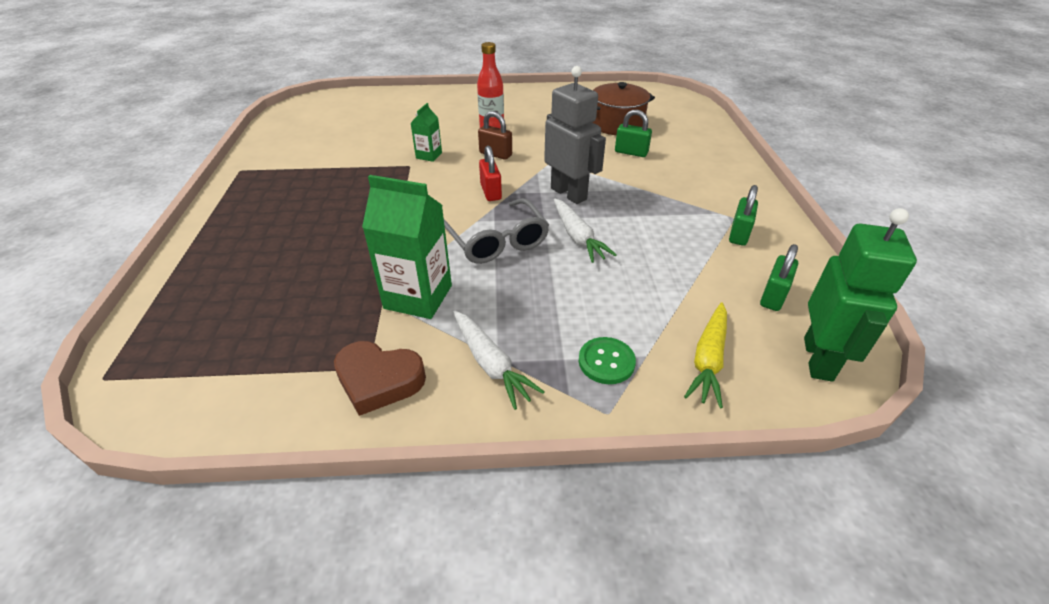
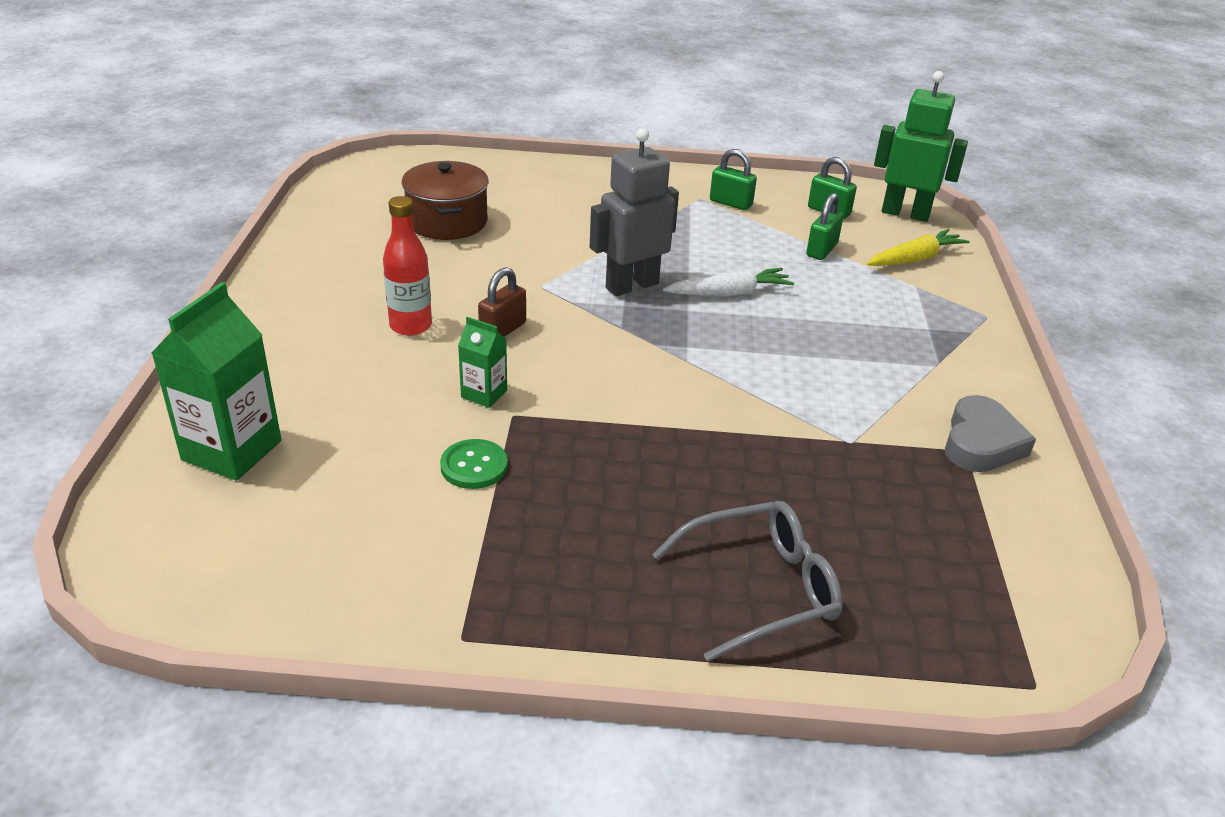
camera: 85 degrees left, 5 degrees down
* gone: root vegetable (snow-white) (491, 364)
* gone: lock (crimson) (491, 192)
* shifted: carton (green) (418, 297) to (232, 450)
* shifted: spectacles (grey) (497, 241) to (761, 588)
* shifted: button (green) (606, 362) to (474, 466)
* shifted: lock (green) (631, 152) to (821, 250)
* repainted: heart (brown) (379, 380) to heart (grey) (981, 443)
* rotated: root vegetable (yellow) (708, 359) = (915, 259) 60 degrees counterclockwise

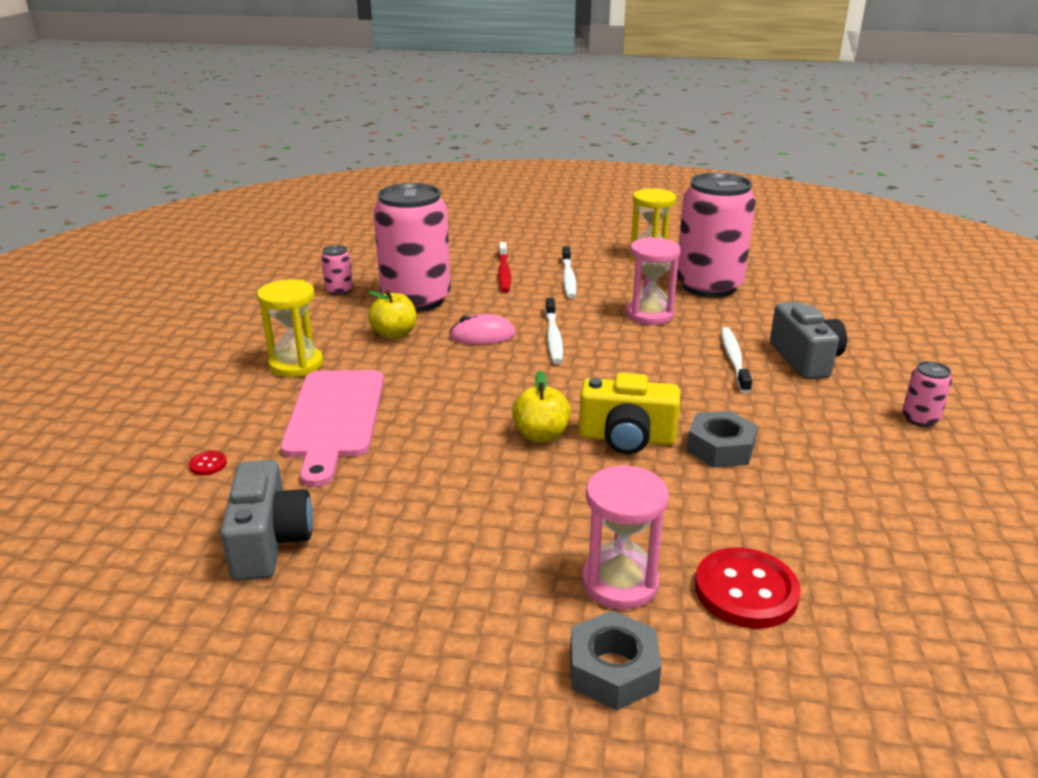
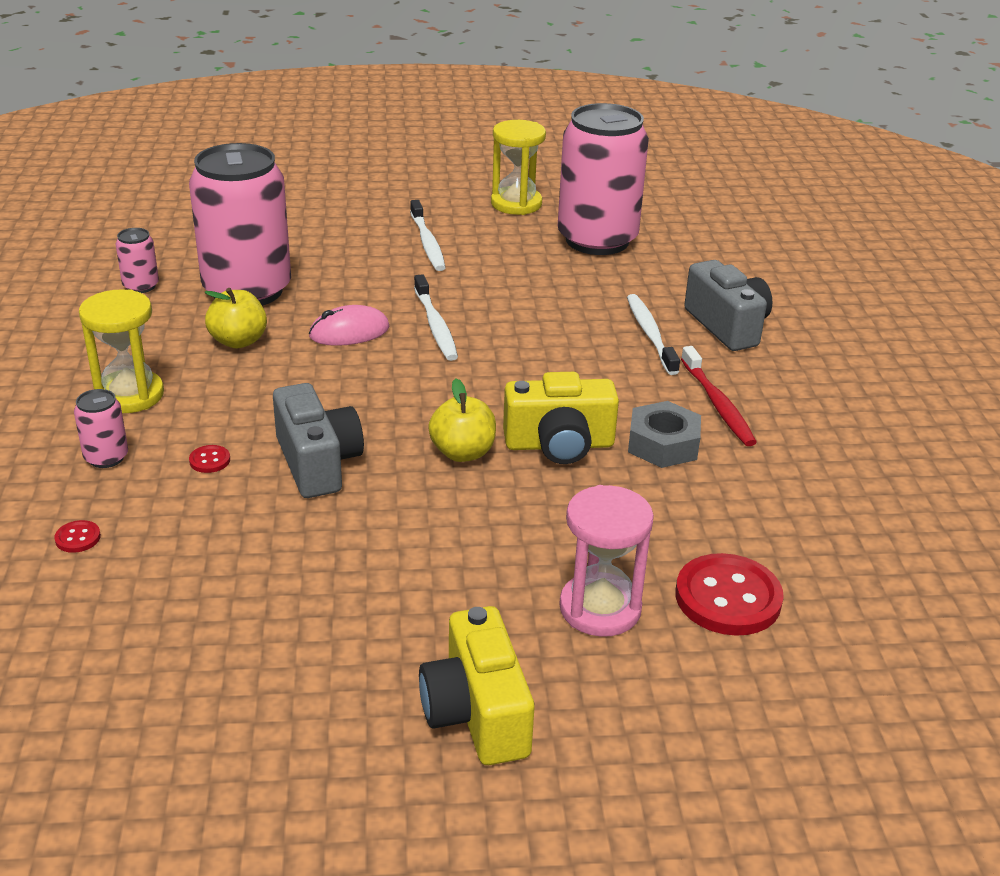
camera: 15 degrees left, 5 degrees up
* gone: nut (grey) (613, 670)
* gone: hourglass (rose-pink) (649, 315)
* new: camera (yellow) (477, 713)
* shifted: camera (grey) (269, 542) to (318, 463)
* shifted: toothbrush (crimson) (504, 273) to (717, 404)
* shifted: soda can (rose-pink) (920, 419) to (106, 457)
* swapped: chopping board (rose-pink) (334, 418) to button (crimson) (210, 460)

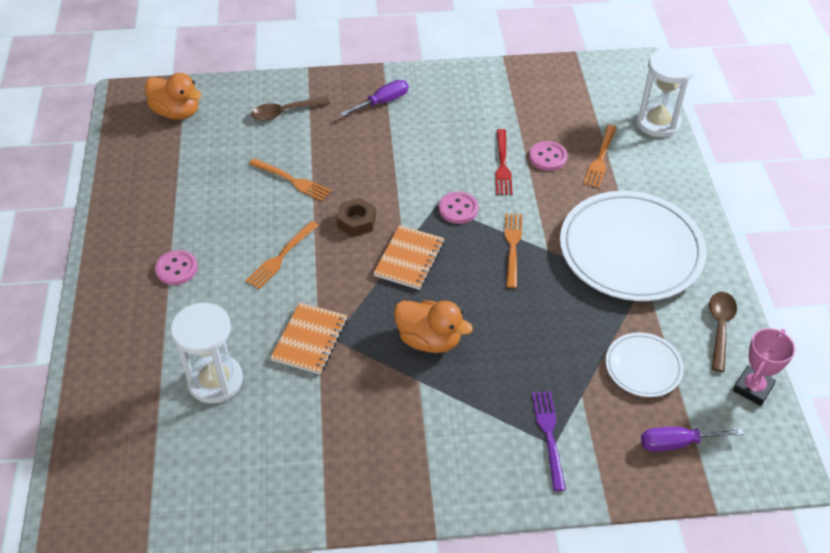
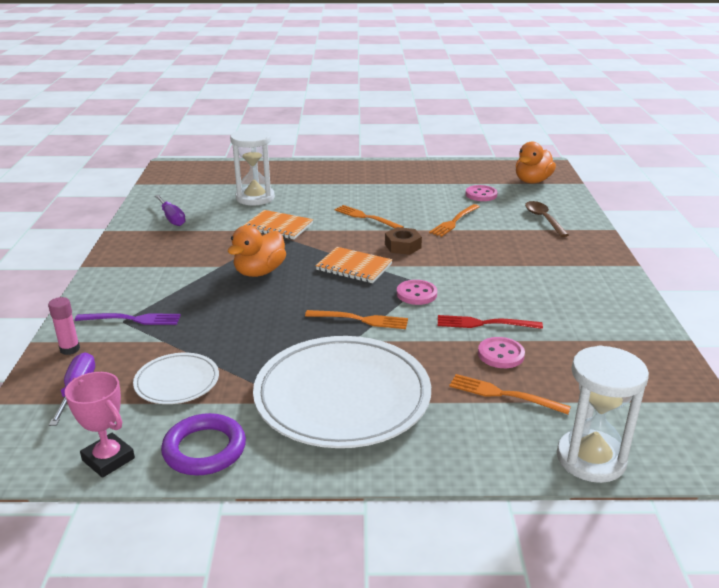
camera: 95 degrees right, 20 degrees down
* new: stick of glue (rose-pink) (70, 349)
* shifted: button (rose-pink) (176, 269) to (481, 194)
* shifted: hand screwdriver (purple) (383, 102) to (172, 218)
* swapped: tablespoon (brown) (720, 327) to hoop (purple) (204, 449)

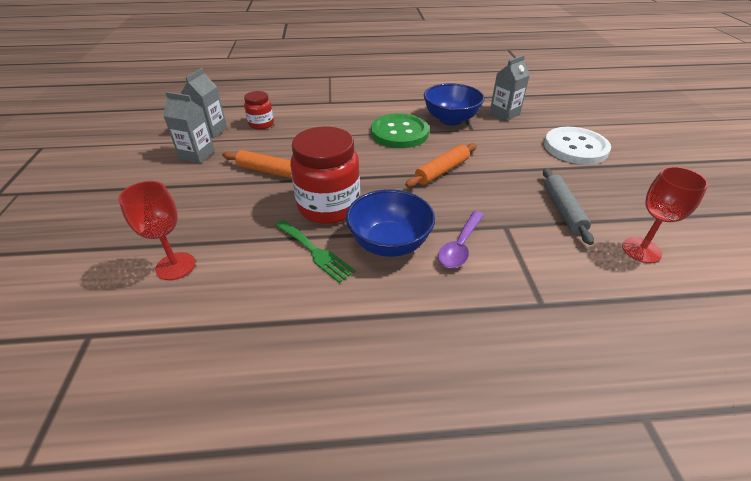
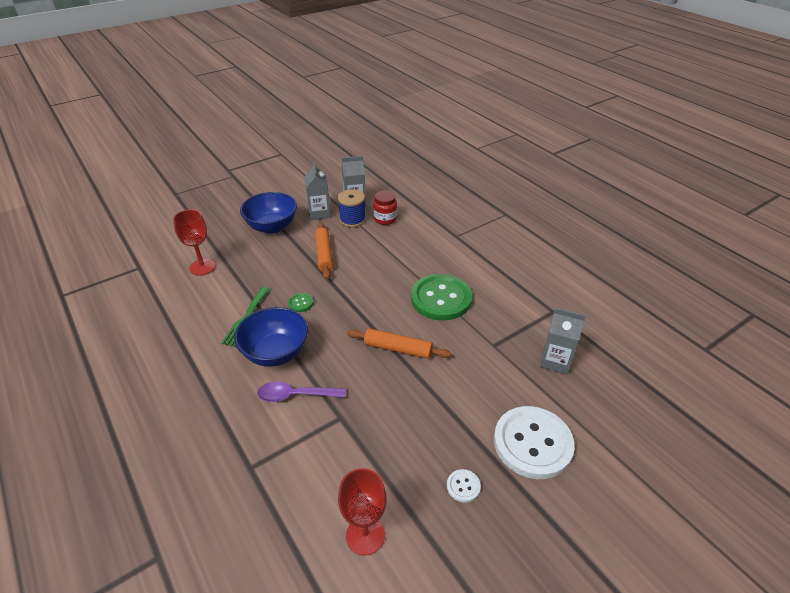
camera: 60 degrees right, 0 degrees up
* gone: rolling pin (grey) (563, 210)
* new: reel of thread (blue) (352, 220)
* new: button (snow-white) (463, 486)
* shifted: serving bowl (blue) (450, 119) to (272, 227)
* swapped: jar (crimson) (329, 206) to button (green) (300, 303)

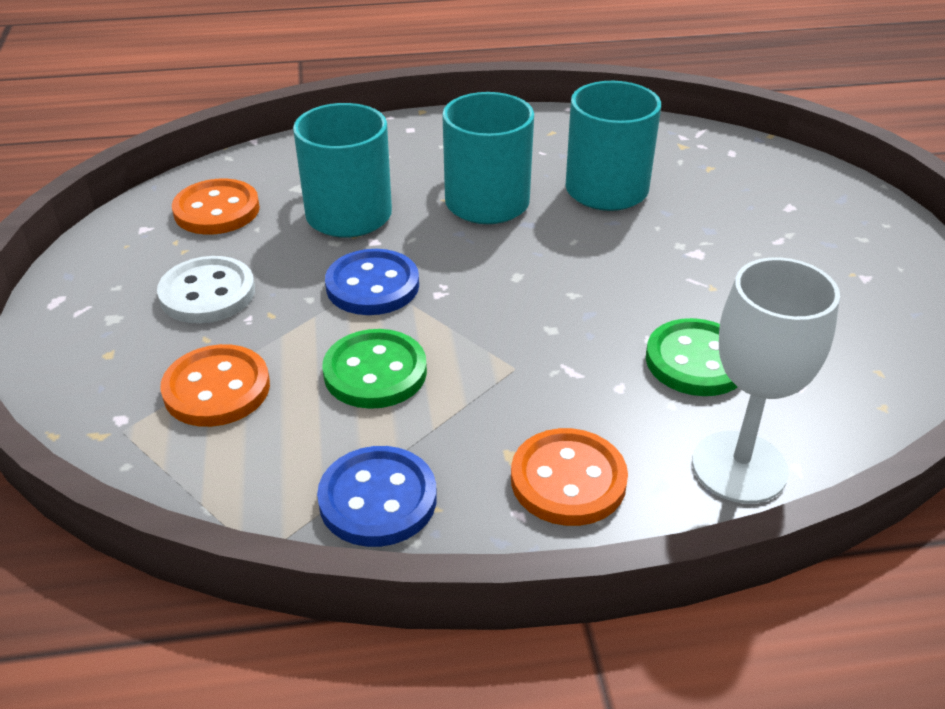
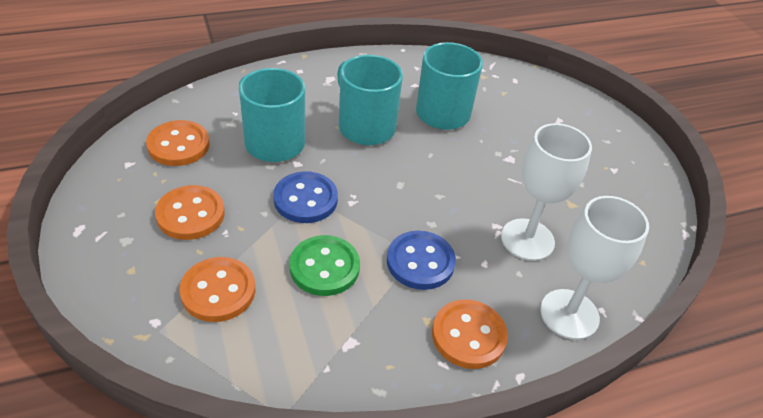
camera: 15 degrees left, 5 degrees up
* shifted: button (blue) (378, 499) to (420, 262)
* swapped: button (green) (696, 361) to goblet (snow-white) (527, 239)
* repainted: button (snow-white) (207, 293) to button (bright orange) (190, 214)

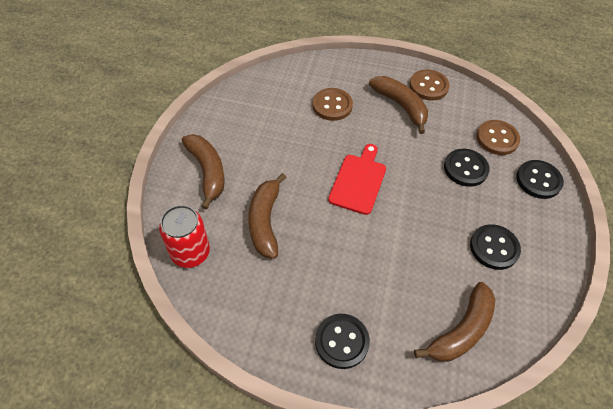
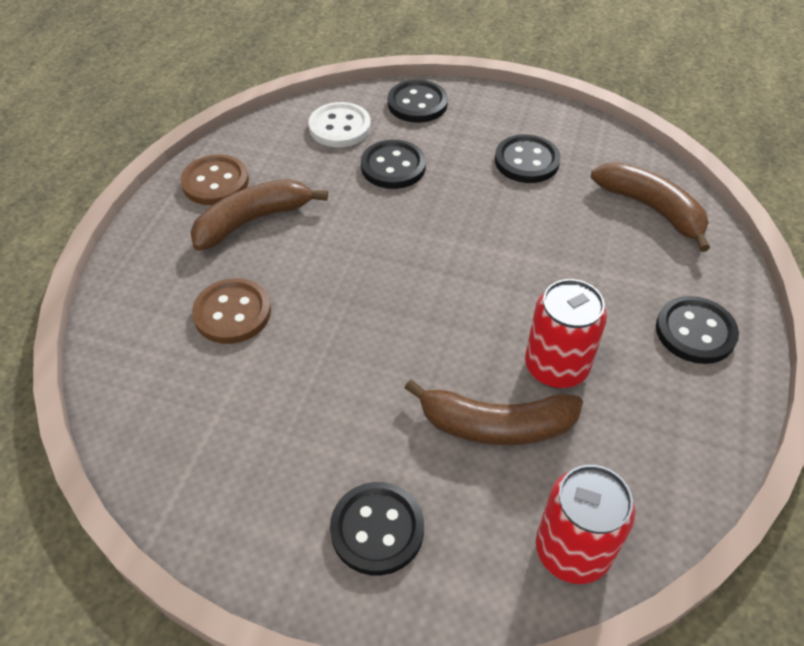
camera: 85 degrees left, 5 degrees down
* gone: chopping board (crimson) (358, 181)
* new: soda can (crimson) (556, 367)
* swapped: banana (brown) (207, 171) to button (black) (377, 529)
* repainted: button (brown) (497, 138) to button (snow-white) (340, 127)

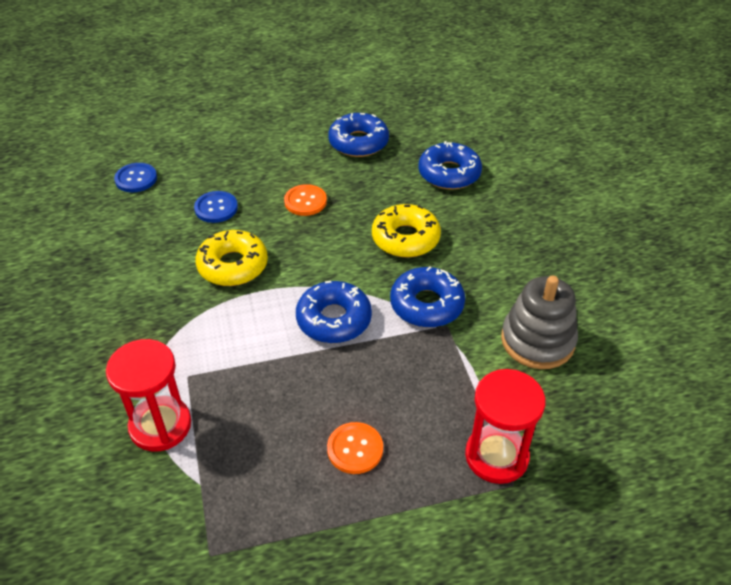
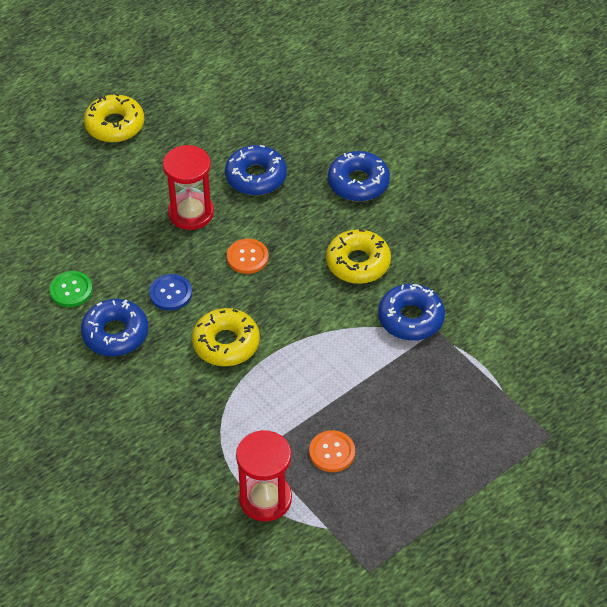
camera: 25 degrees left, 5 degrees up
* gone: ring stacker (grey) (537, 340)
* new: glazed donut (yellow) (115, 125)
* shifted: glazed donut (blue) (334, 319) to (115, 333)
* shifted: button (bright orange) (355, 449) to (332, 452)
* shifted: hourglass (crimson) (496, 456) to (191, 213)
* repainted: button (blue) (136, 179) to button (green) (71, 290)

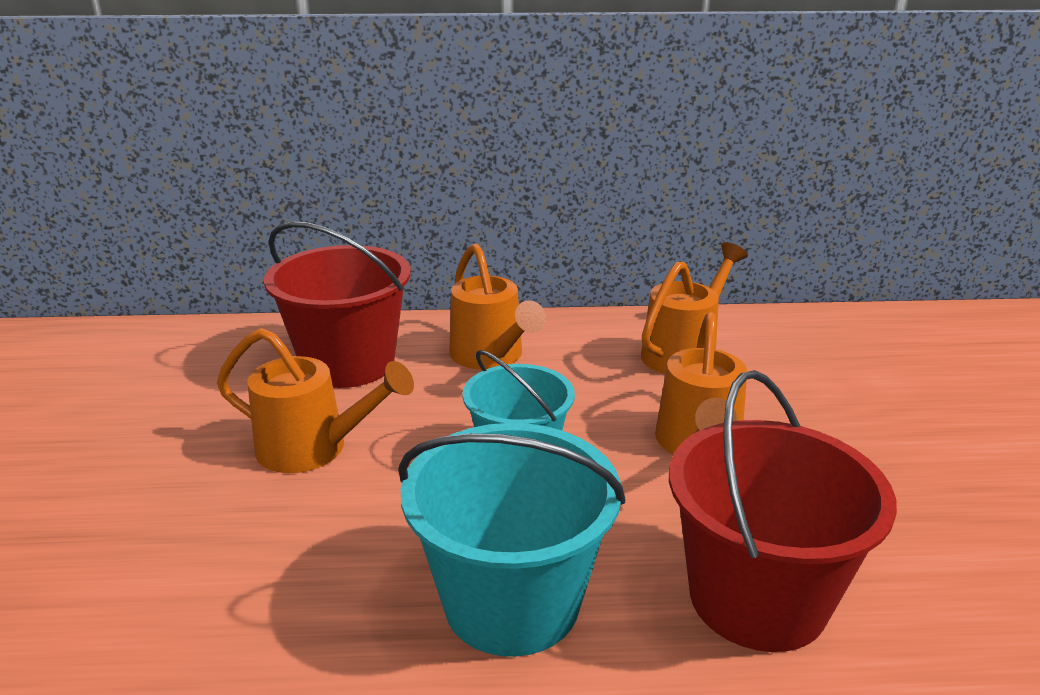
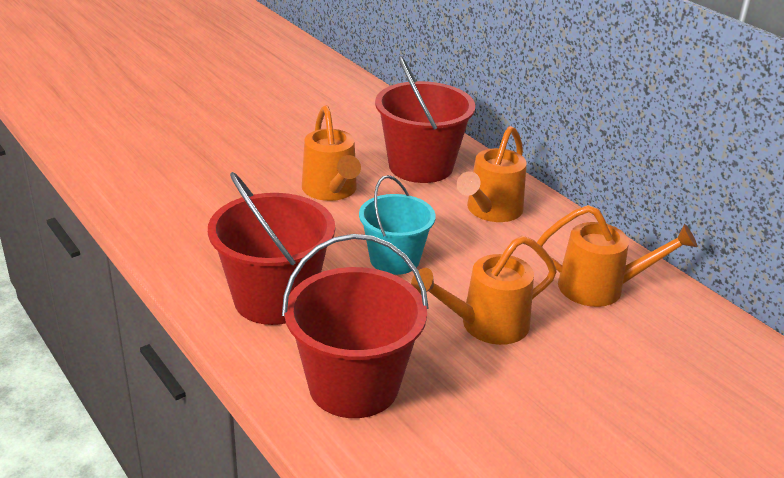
camera: 55 degrees right, 5 degrees up
* repainted: pail (aqua) (511, 602) to pail (crimson) (274, 299)

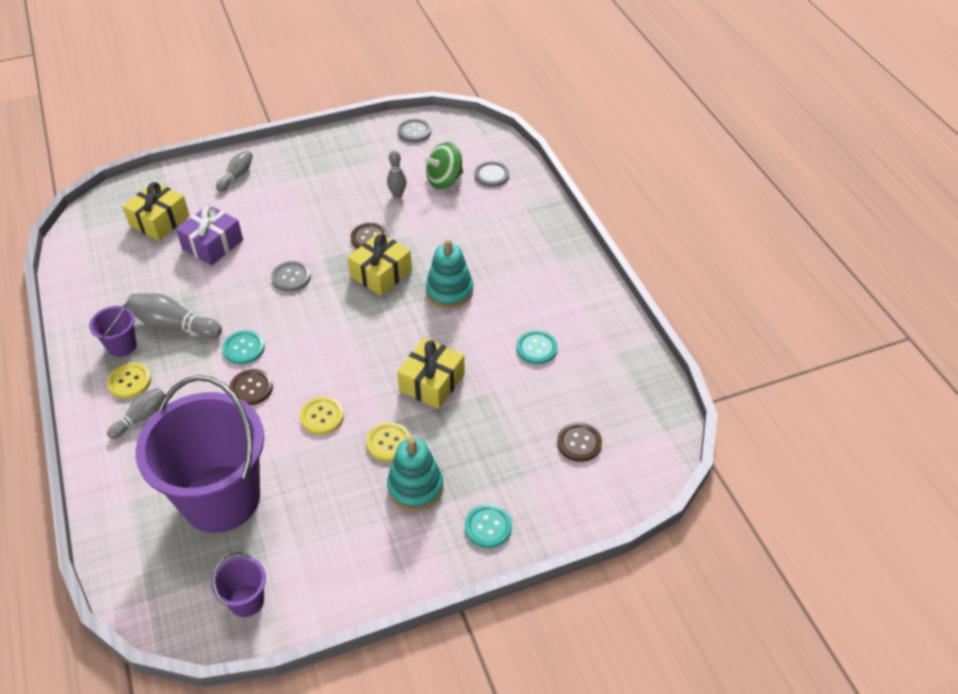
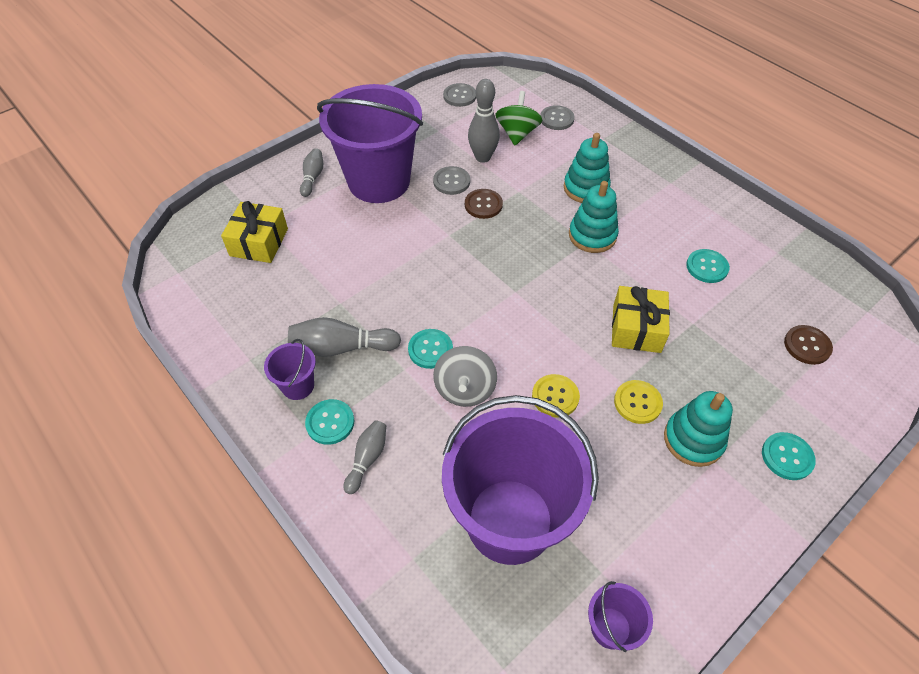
camera: 20 degrees left, 5 degrees up
* gone: wrapped gift (purple) (212, 244)
* gone: wrapped gift (yellow) (381, 273)
* new: pail (purple) (379, 181)
* new: ring stacker (aqua) (586, 188)
* shifted: button (grey) (291, 277) to (451, 181)
* swapped: button (brown) (251, 388) to toy top (grey) (465, 389)
* repainted: button (yellow) (129, 381) to button (aqua) (330, 422)
* rotated: toy top (green) (444, 180) = (517, 133) 150 degrees clockwise
* scaled: bowling pin (grey) (397, 195) = (483, 157) x1.59

